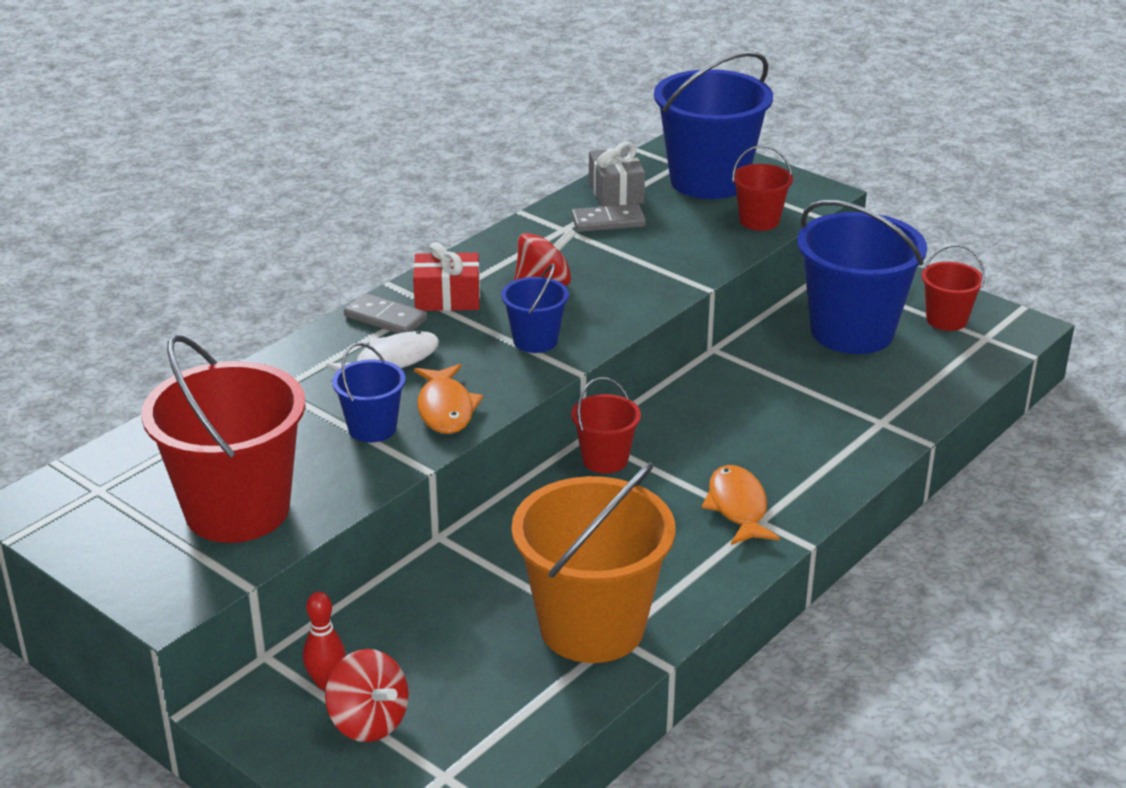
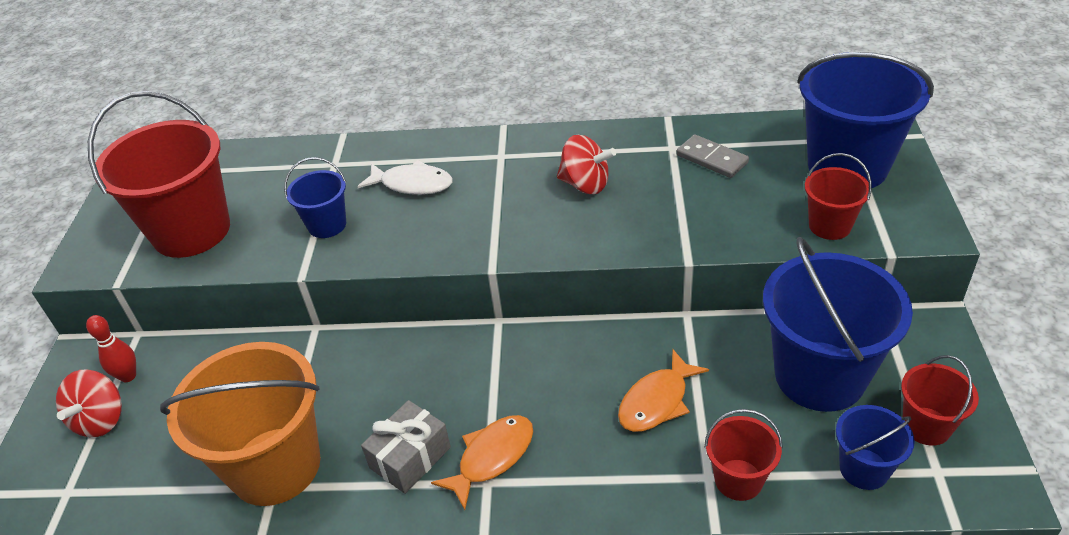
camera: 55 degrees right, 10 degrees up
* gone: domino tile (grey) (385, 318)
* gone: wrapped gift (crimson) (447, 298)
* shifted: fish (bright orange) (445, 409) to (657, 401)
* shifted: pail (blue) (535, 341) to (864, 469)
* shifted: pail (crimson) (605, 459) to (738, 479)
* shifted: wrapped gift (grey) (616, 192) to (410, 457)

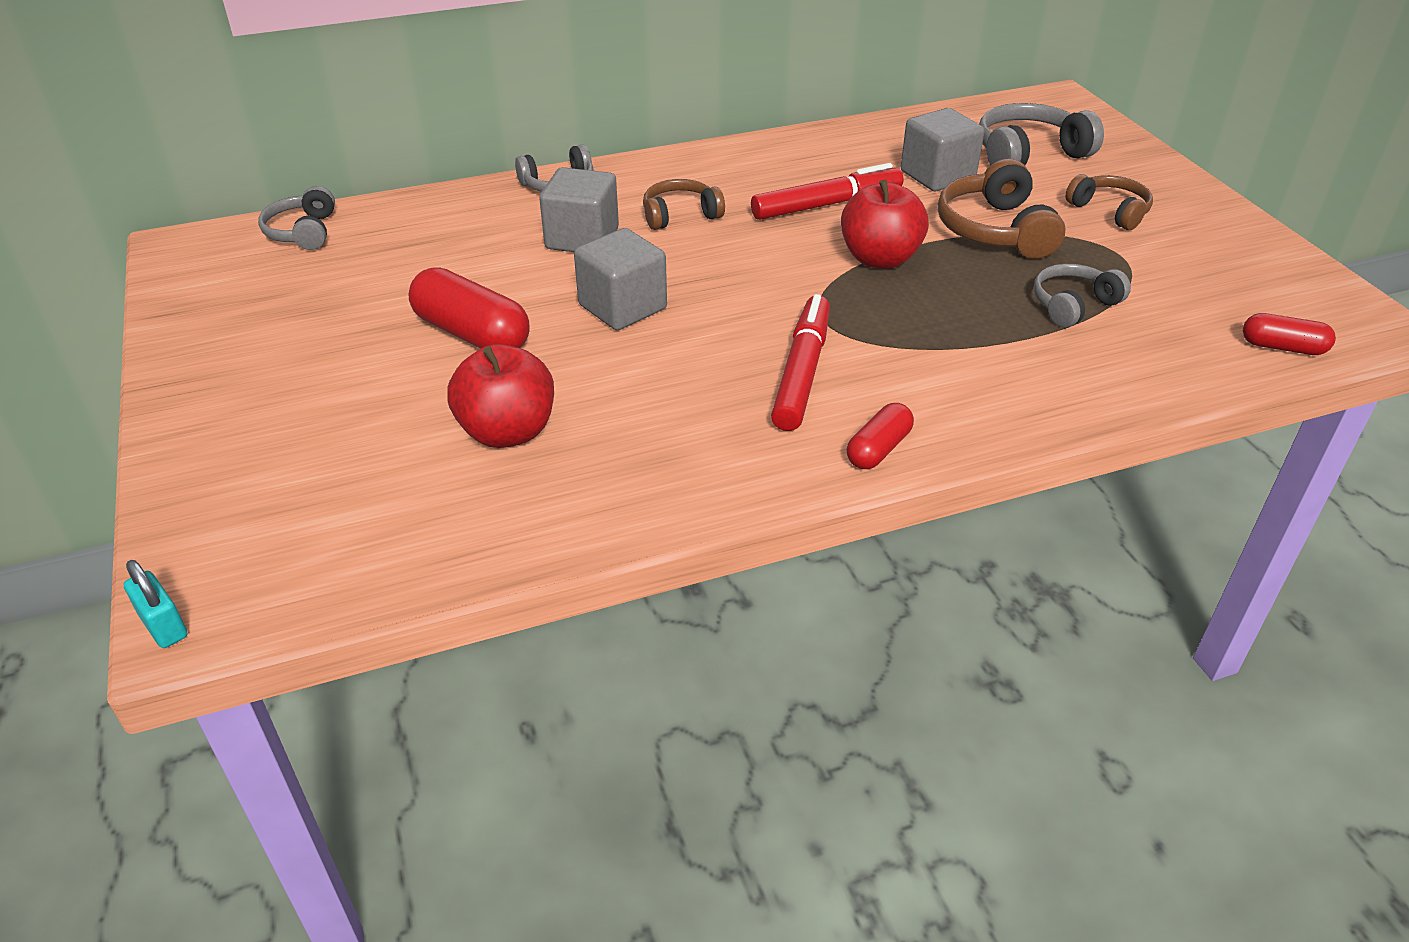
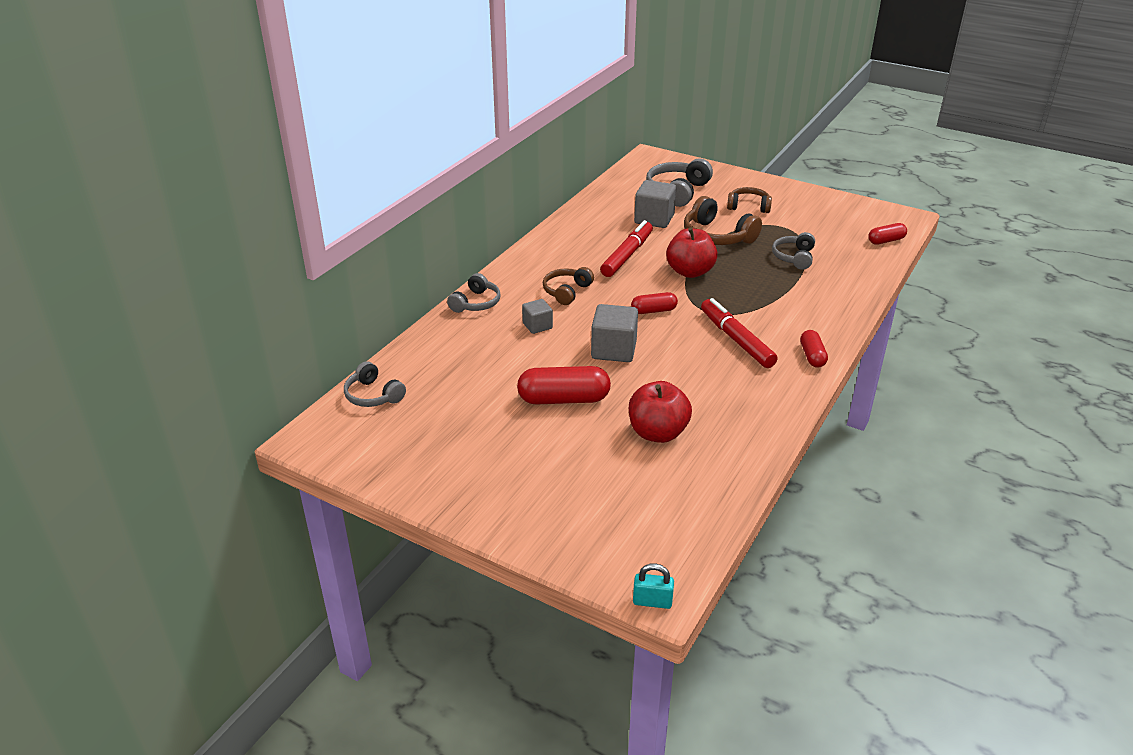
camera: 40 degrees left, 5 degrees down
* new: pill shape (crimson) (653, 311)
* scaled: block (grey) (582, 238) = (537, 326) x0.59

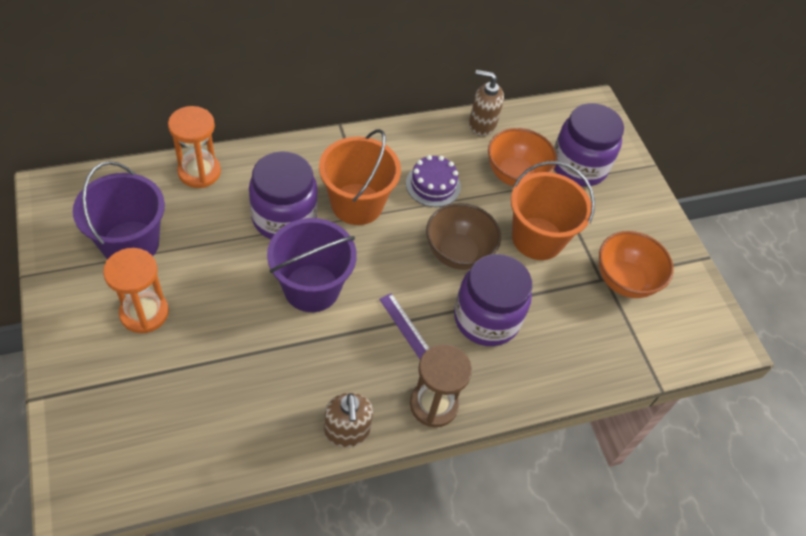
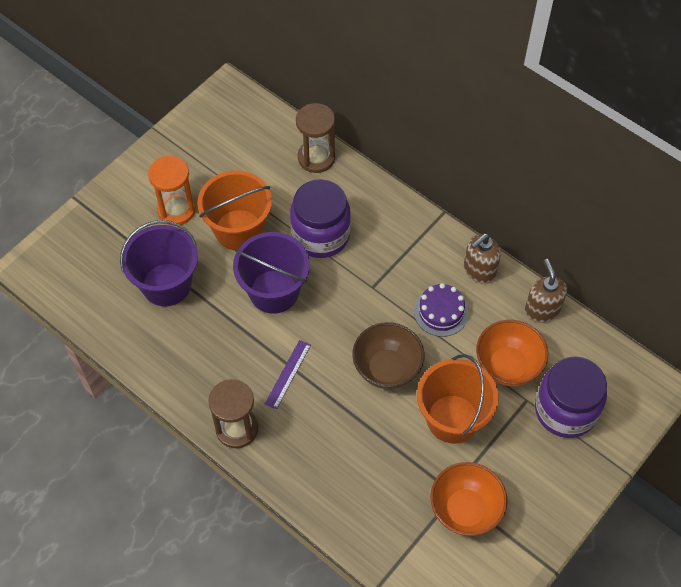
camera: 65 degrees right, 5 degrees up
* gone: jar (purple) (486, 318)
* shifted: pail (purple) (130, 243) to (166, 284)
* shifted: pail (bright orange) (357, 204) to (238, 230)
* shifted: soap dispenser (brown) (347, 432) to (479, 270)
* repainted: hourglass (bright orange) (199, 172) to hourglass (brown) (316, 158)

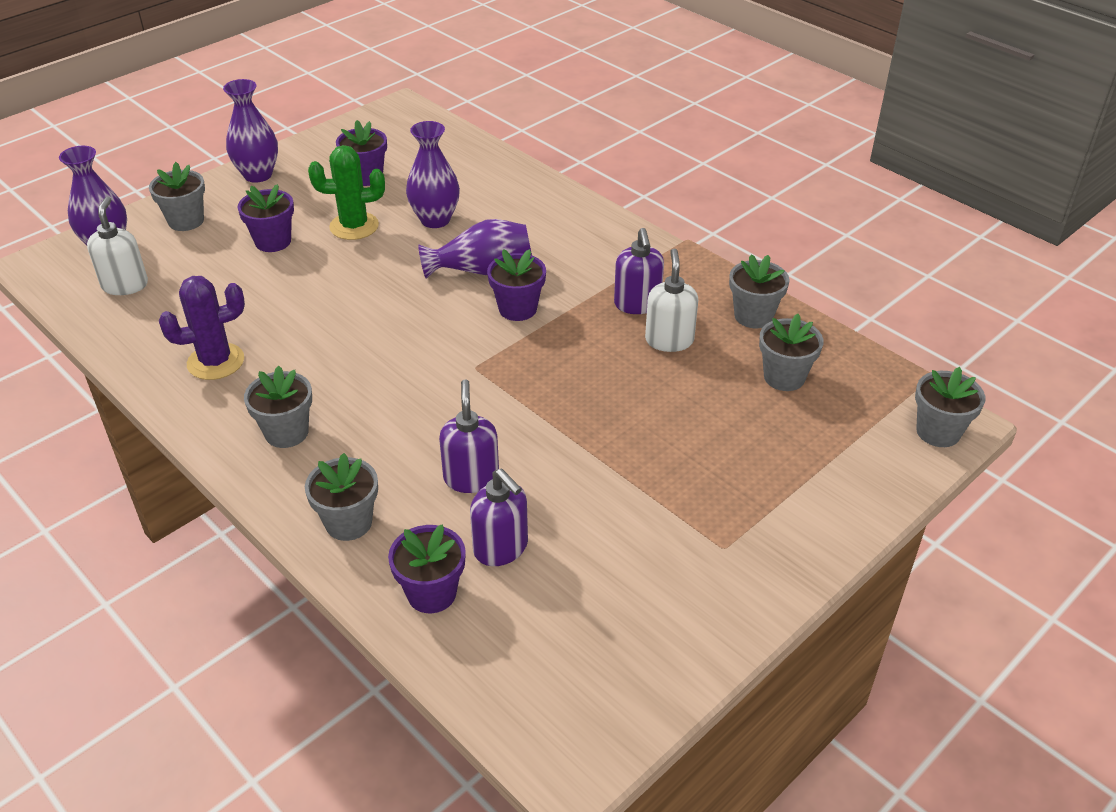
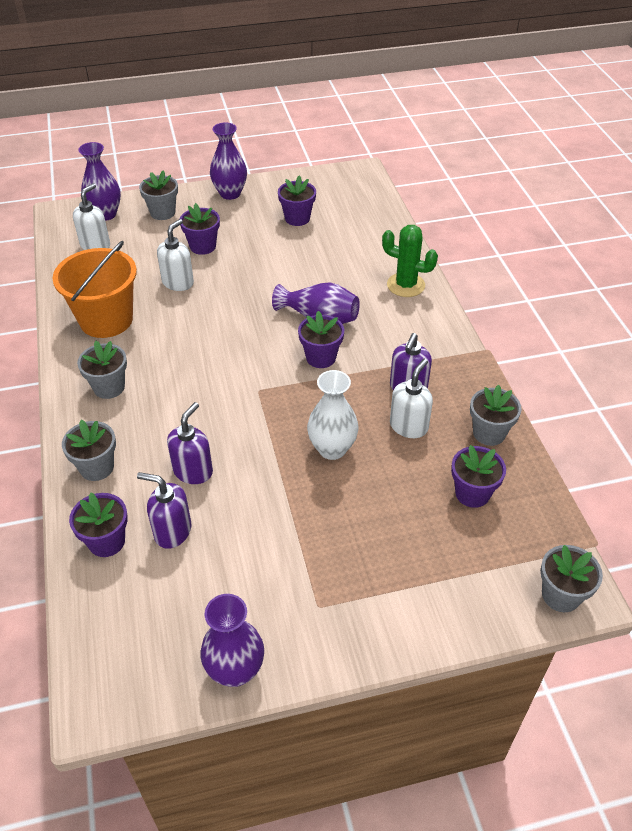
camera: 30 degrees right, 5 degrees up
* new: soap dispenser (snow-white) (178, 282)
* new: tall vase (snow-white) (332, 449)
* shifted: cactus (green) (354, 226) to (406, 285)
* shifted: tall vase (purple) (435, 220) to (235, 670)
* swapped: cactus (purple) (216, 362) to pail (bright orange) (106, 320)
* repainted: plant pot (grey) (784, 377) to plant pot (purple) (472, 493)
* rotated: soap dispenser (purple) (501, 548) = (172, 531) 120 degrees clockwise

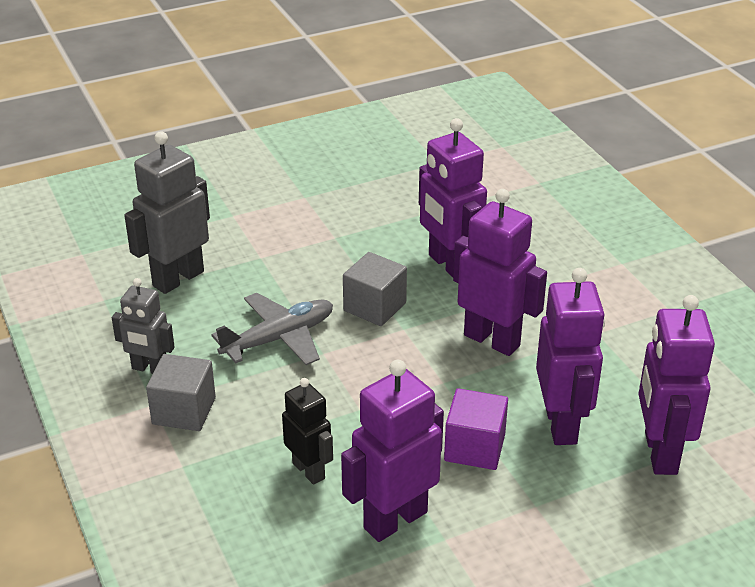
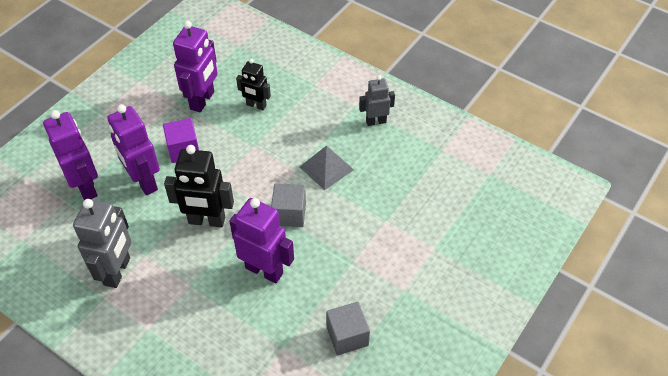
camera: 150 degrees right, 15 degrees up
* shifted: robot (grey) (178, 278) to (117, 271)
* shifted: block (grey) (184, 411) to (347, 336)
* swapped: aeroplane (grey) (279, 338) to solid pyramid (grey) (326, 168)
* repainted: robot (purple) (492, 340) to robot (black) (206, 221)

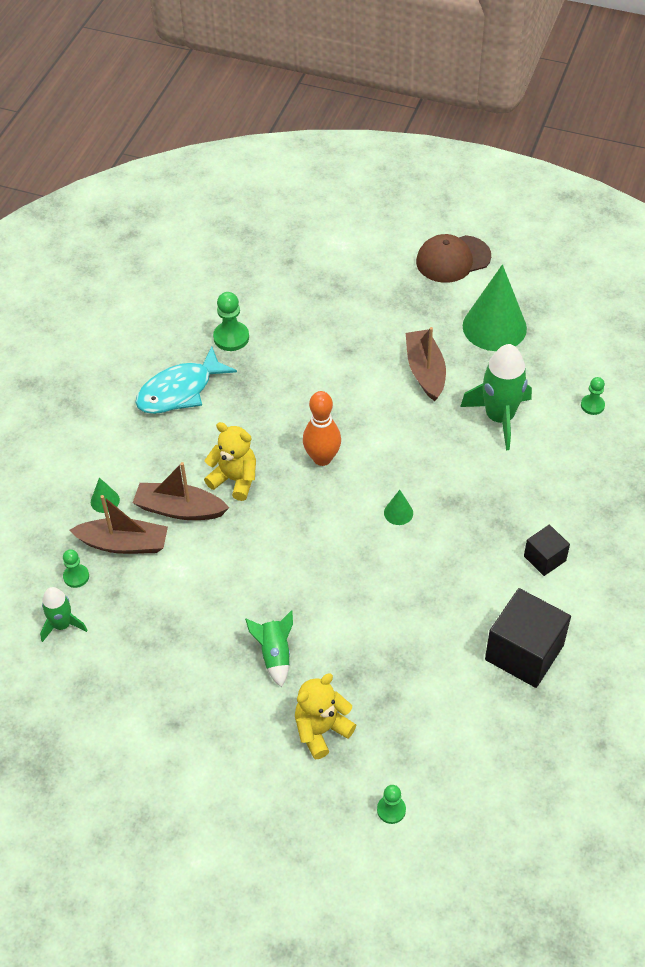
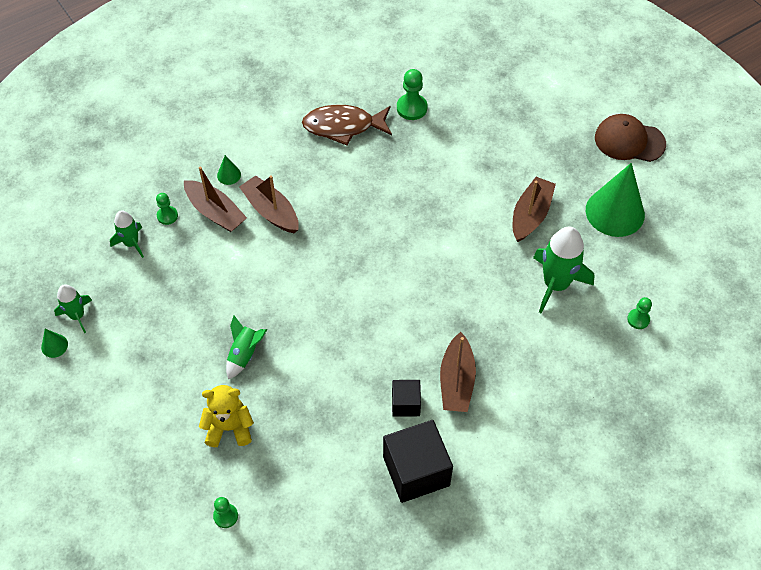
camera: 35 degrees right, 5 degrees up
* gone: teddy (yellow) (235, 479)
* gone: bowling pin (bright orange) (322, 458)
* new: toy rocket (green) (77, 316)
* new: boat (brown) (456, 381)
* shifted: solid cone (green) (398, 513) to (54, 345)
* shifted: block (black) (544, 558) to (405, 404)
* repainted: fish (aqua) (180, 391) to fish (brown) (343, 126)

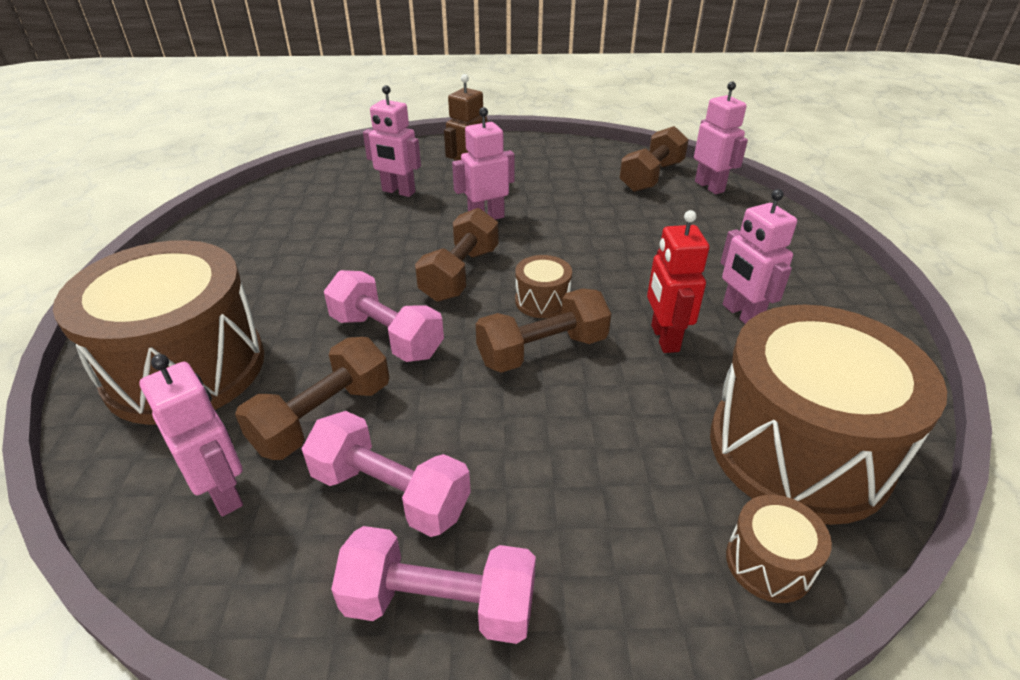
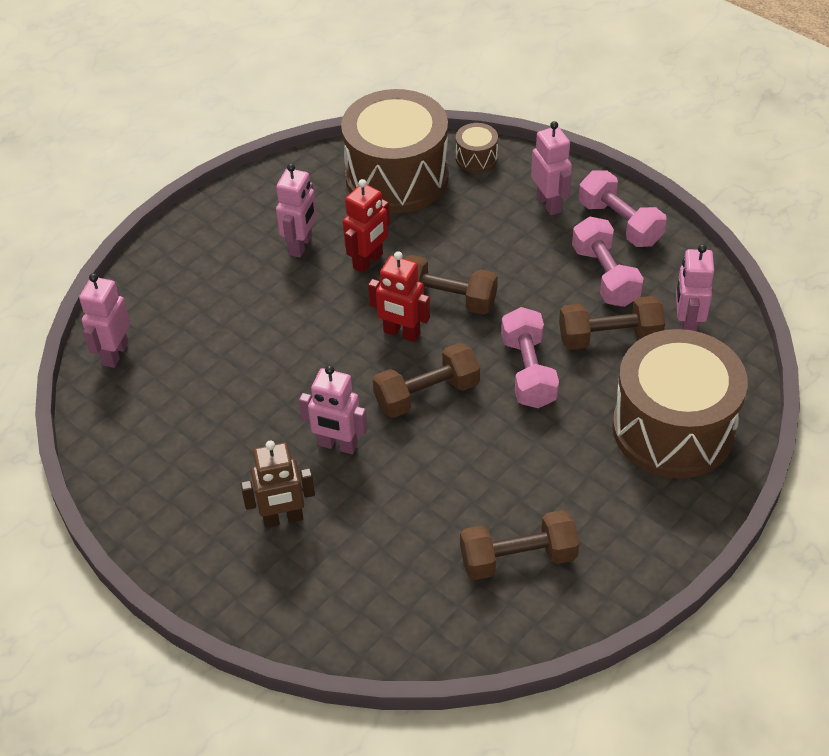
camera: 135 degrees left, 10 degrees up
* shifted: robot (rose-pink) (398, 192) to (549, 203)
* shifted: dumbbell (brown) (651, 177) to (518, 558)
* swapped: snare drum (brown) (542, 301) to robot (crimson) (401, 333)

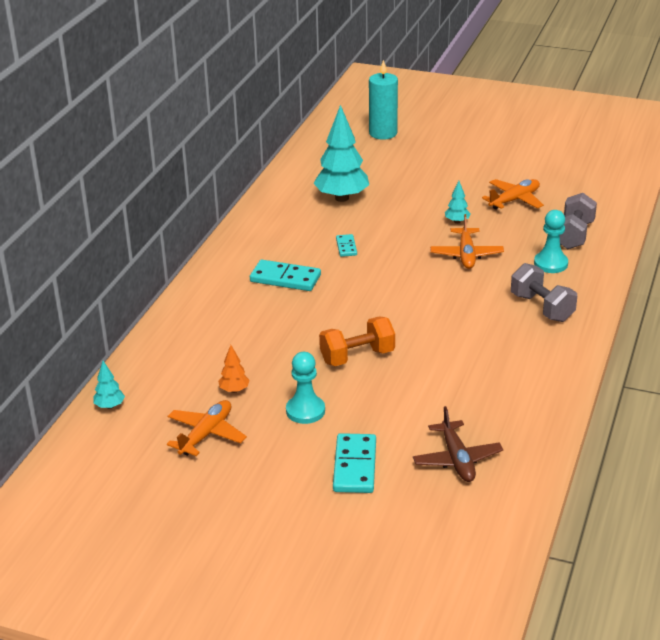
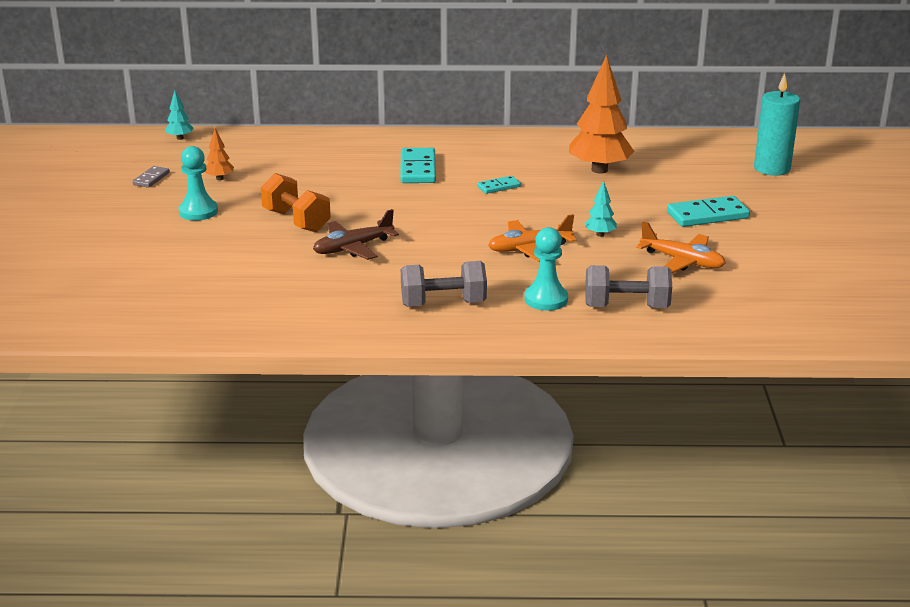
camera: 70 degrees right, 5 degrees down
* shifted: domino tile (aqua) (355, 466) to (707, 215)
* shifted: aeroplane (brown) (457, 459) to (353, 248)
* swapped: aeroplane (bright orange) (206, 434) to domino tile (grey) (151, 179)
* repainted: tree (aqua) (342, 198) to tree (bright orange) (599, 170)
* rotated: dumbbell (grey) (542, 308) = (443, 304) 45 degrees clockwise

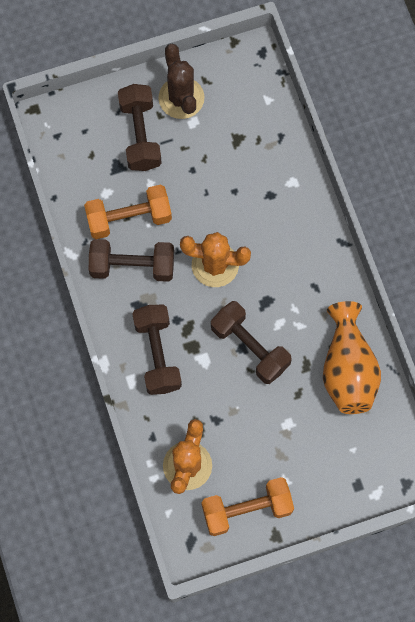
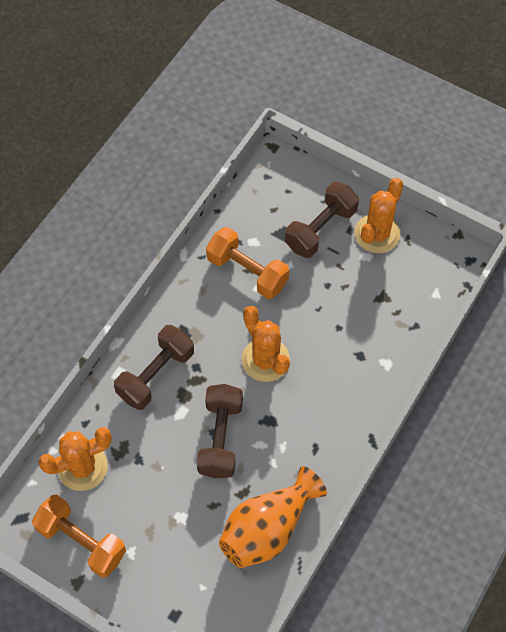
camera: 50 degrees right, 10 degrees down
* gone: dumbbell (brown) (132, 266)
* repainted: cactus (brown) (181, 98) to cactus (bright orange) (377, 234)

